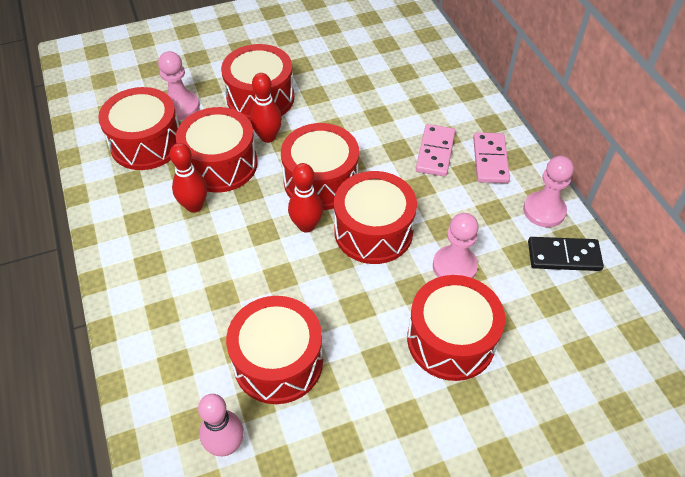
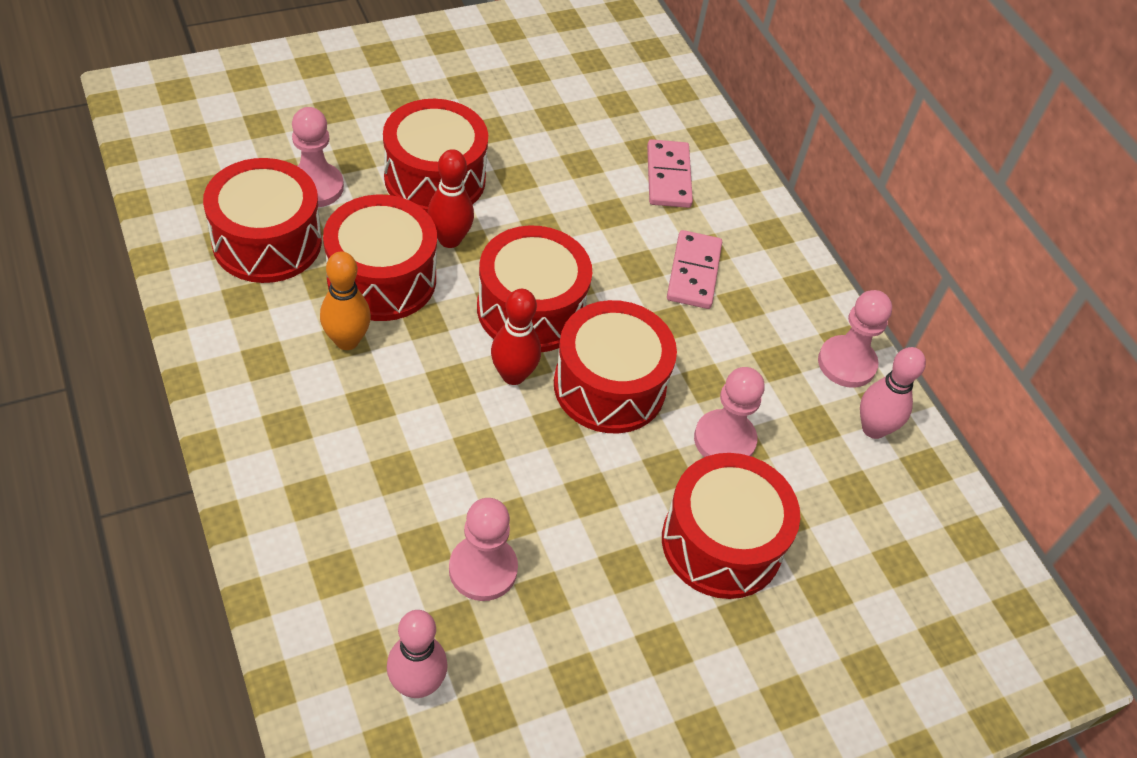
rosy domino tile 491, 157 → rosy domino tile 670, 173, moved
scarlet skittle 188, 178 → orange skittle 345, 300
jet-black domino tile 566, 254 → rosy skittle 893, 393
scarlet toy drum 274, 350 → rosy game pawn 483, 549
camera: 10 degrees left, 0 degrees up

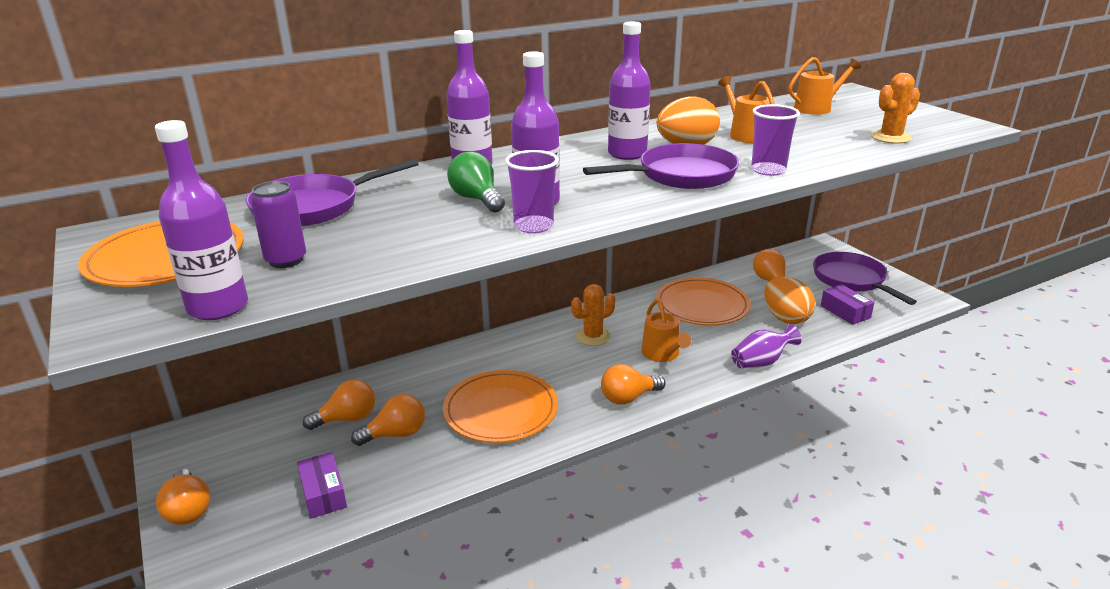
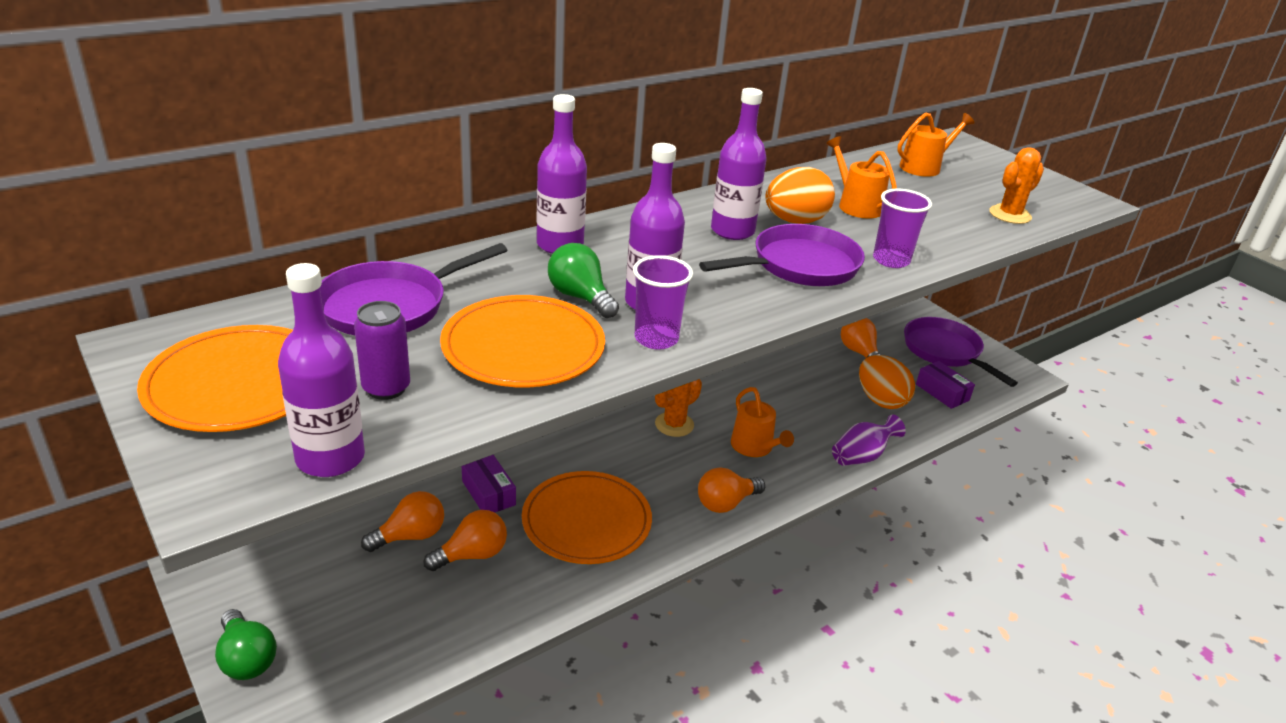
orange plate 703, 301 → orange plate 522, 341, moved
royal purple package 322, 485 → royal purple package 489, 484, moved
orange lightbulb 183, 497 → emerald lightbulb 246, 644
camera: 10 degrees left, 5 degrees up

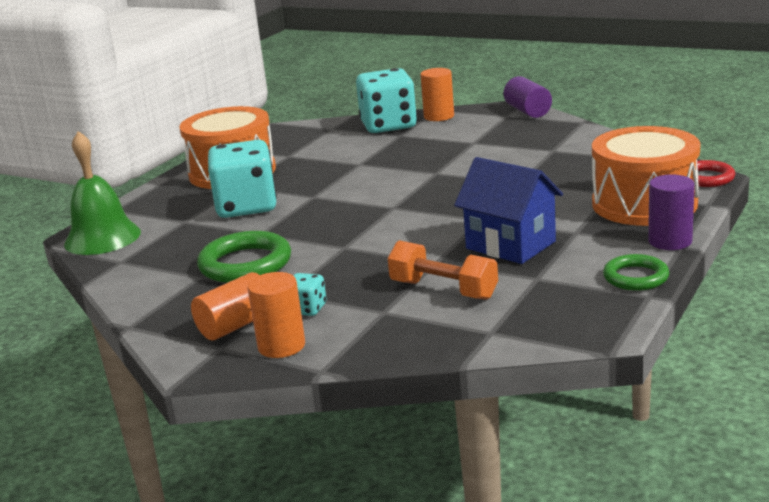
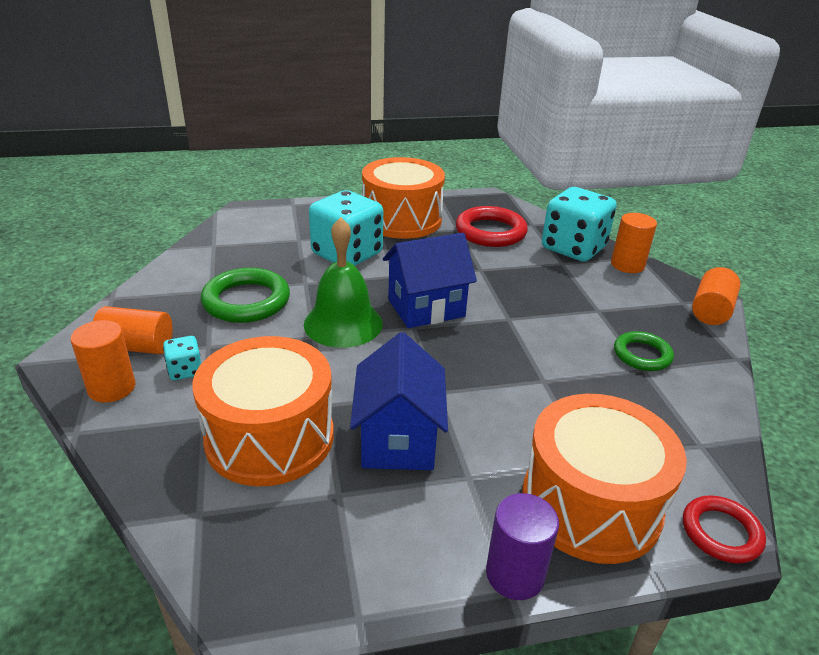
royal purple solid cylinder 528, 97 → orange solid cylinder 716, 296
emerald school bell 102, 193 → emerald school bell 343, 282, moved
orange dumbbell 443, 270 → orange toy drum 263, 411
emerald ring 636, 272 → emerald ring 644, 351, moved
- → scarlet ring 492, 226
- → royal blue toy house 430, 280
camera: 45 degrees right, 10 degrees up

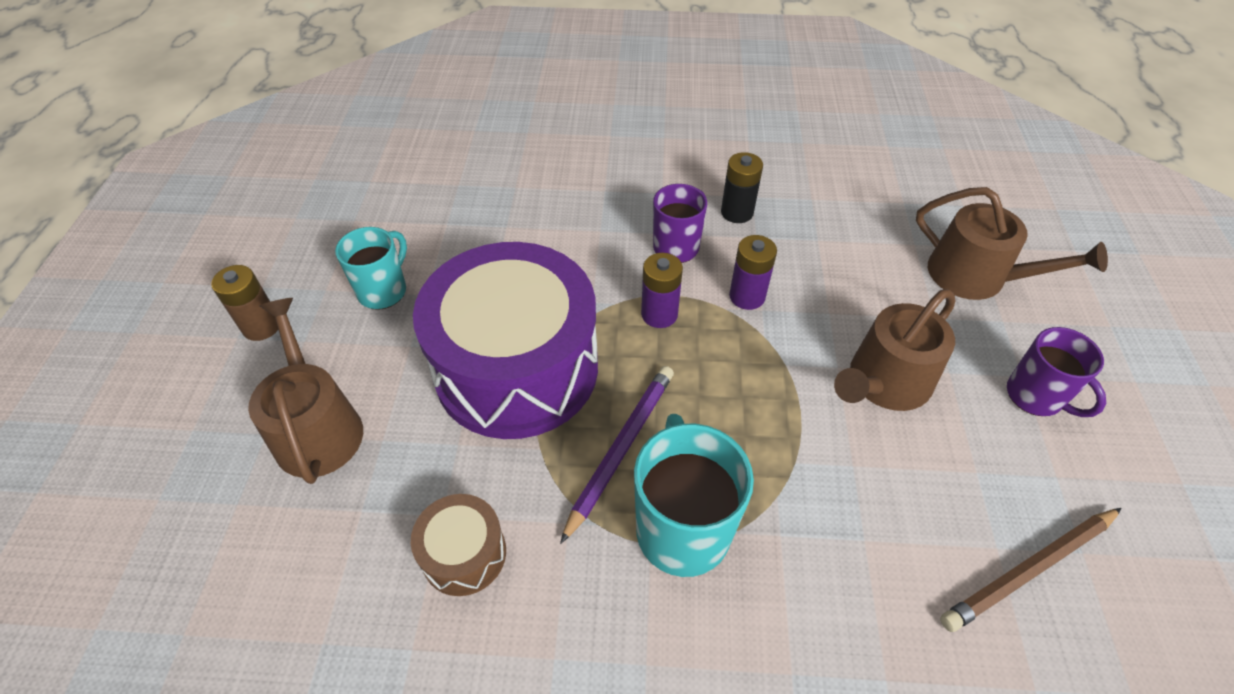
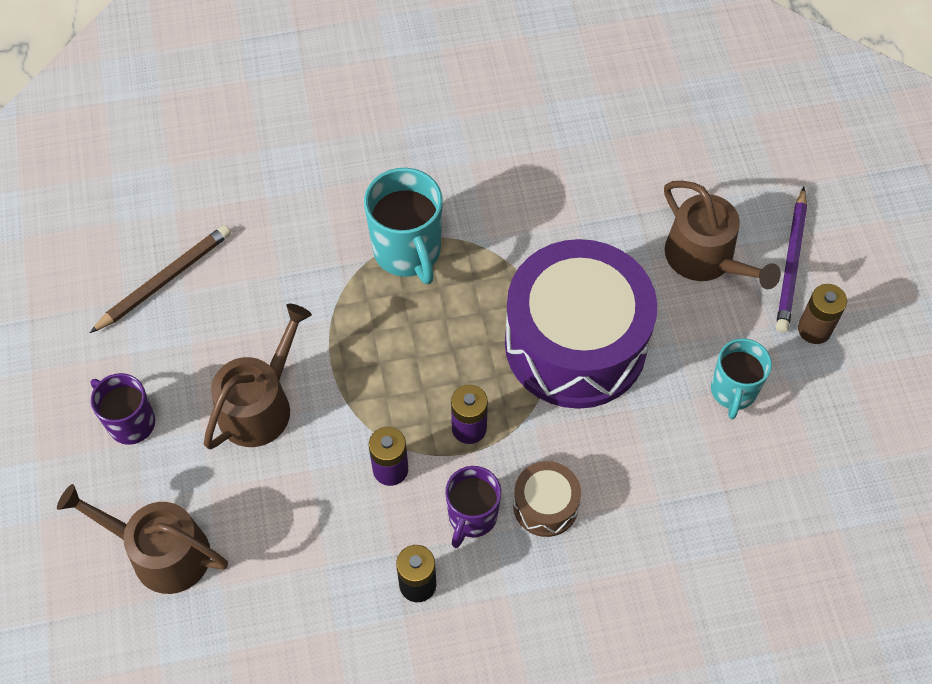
royal purple lead pencil 617, 455 → royal purple lead pencil 791, 260, moved
brown toy drum 458, 545 → brown toy drum 547, 499, moved
camera: 165 degrees right, 10 degrees up

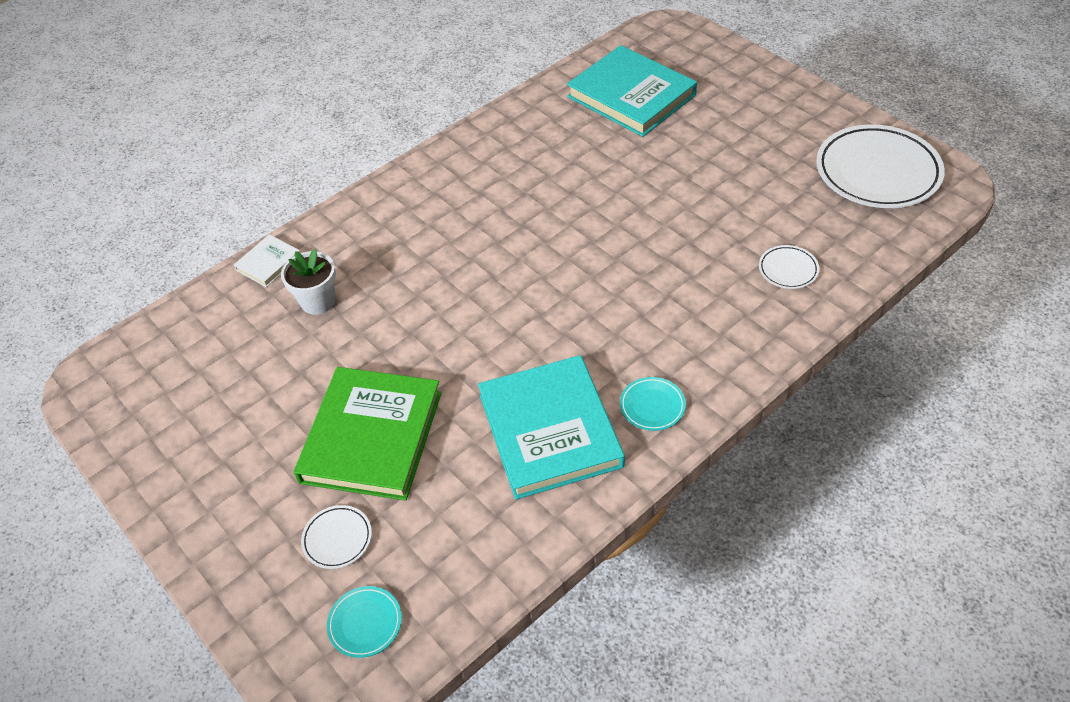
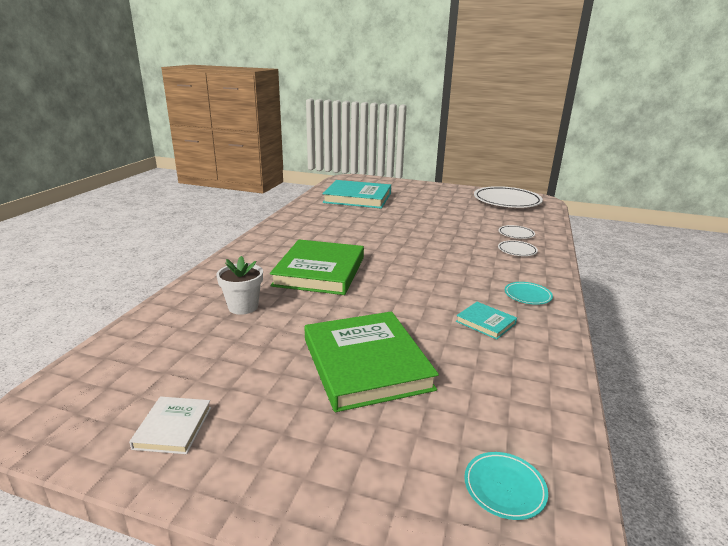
white hardback 267, 260 → white hardback 170, 425, moved
turquoise hardback 551, 427 → turquoise hardback 486, 321, x0.45
white plate 336, 537 → white plate 518, 248, moved
- → emerald hardback 317, 267
camera: 35 degrees left, 25 degrees down

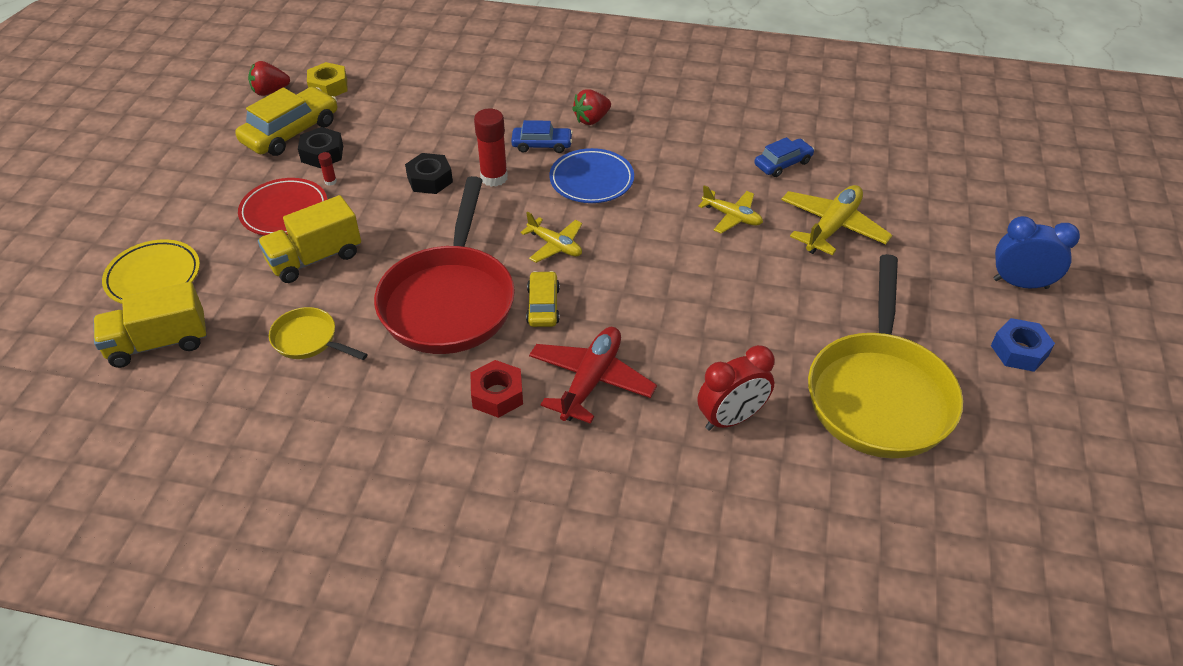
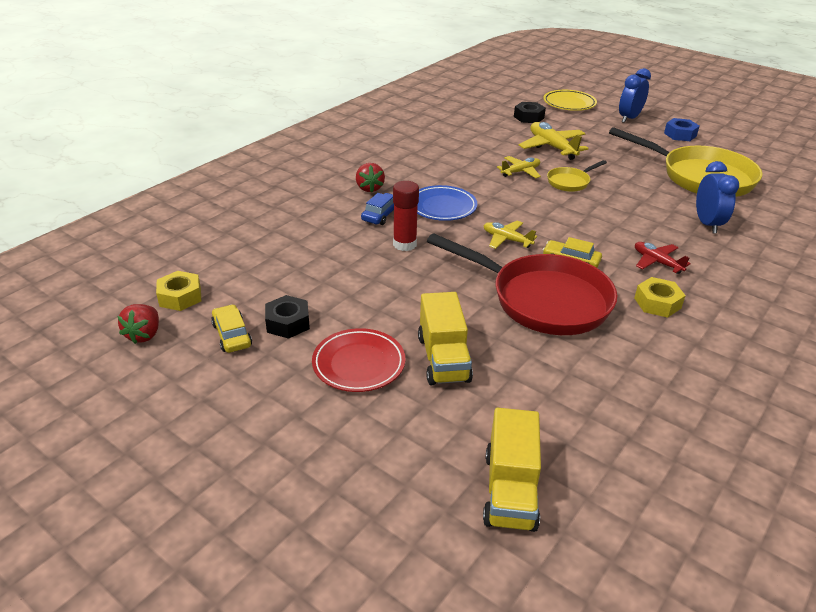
golden automobile 286, 121 → golden automobile 231, 328, x0.58
royal blue automobile 784, 157 → -
scarlet stick of glue 327, 169 → -
jet-black nut 429, 173 → jet-black nut 530, 112, moved
golden plane 551, 237 → golden plane 510, 235, 120 degrees counterclockwise
golden plate 151, 271 → golden plate 570, 100, moved
golden frying pan 318, 333 → golden frying pan 577, 176, moved
scarlet plane 593, 375 → scarlet plane 663, 258, x0.62
scarlet bedside clock 736, 388 → royal blue bedside clock 717, 197
scarlet nut 496, 389 → golden nut 660, 297
camera: 65 degrees left, 10 degrees down

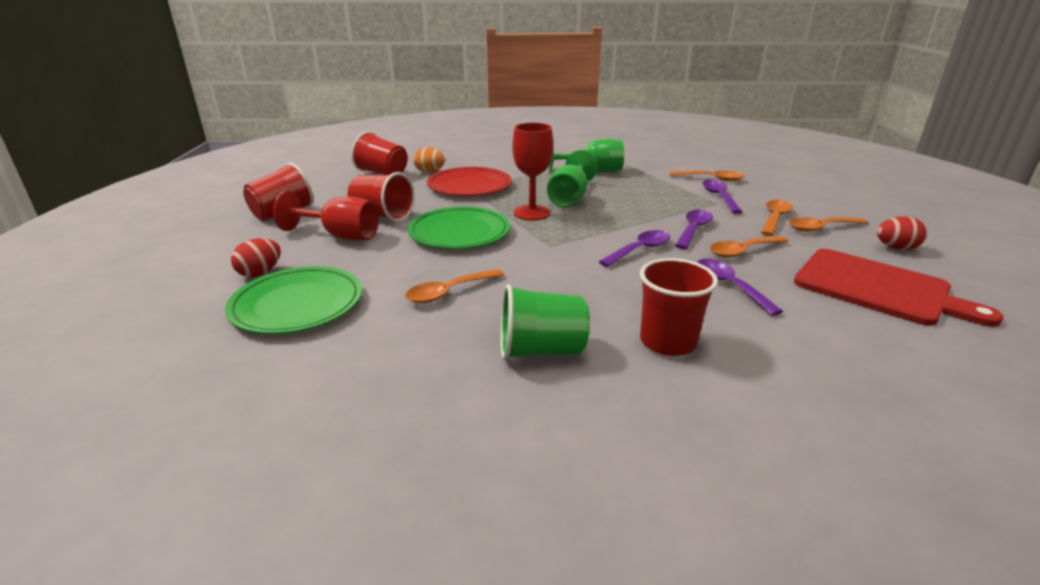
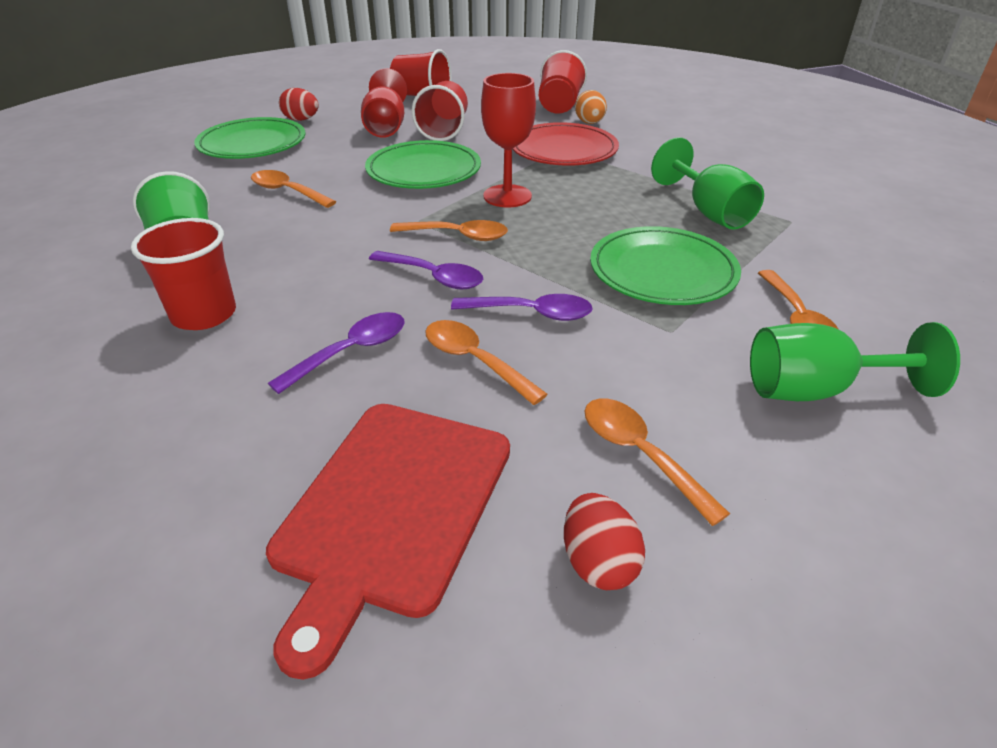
emerald wine glass 572, 178 → emerald wine glass 855, 361, moved
royal purple spoon 722, 197 → -
orange spoon 777, 218 → orange spoon 449, 230, moved
- → emerald plate 665, 265
camera: 70 degrees right, 10 degrees up

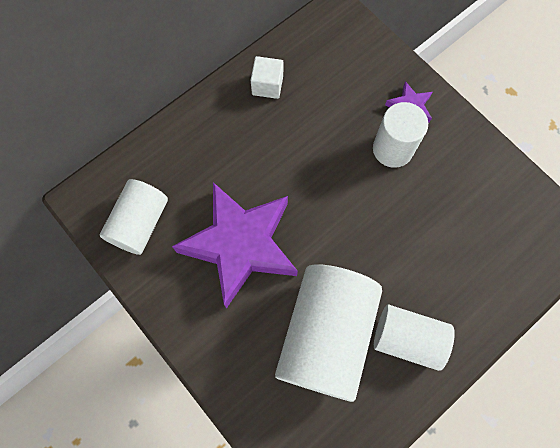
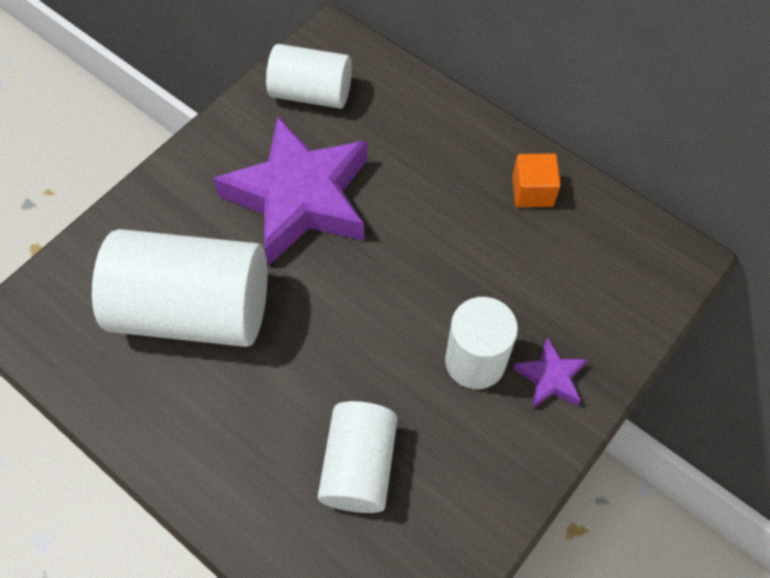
white cube 267, 77 → orange cube 536, 180
white solid cylinder 414, 337 → white solid cylinder 357, 457, moved
camera: 80 degrees right, 10 degrees down

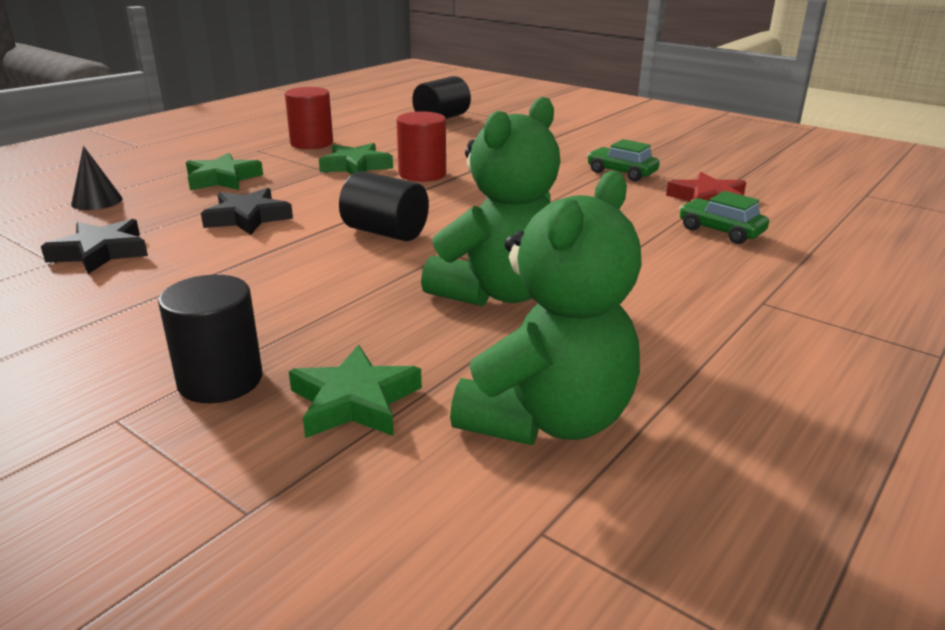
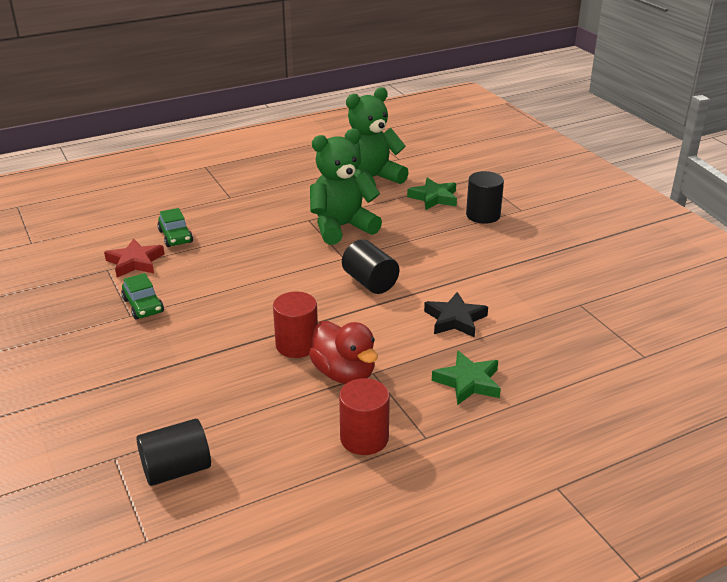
emerald star 356, 159 → scarlet duck 343, 352
jet-black cone shape 97, 178 → -
jet-black star 94, 246 → -
camera: 155 degrees left, 5 degrees up

